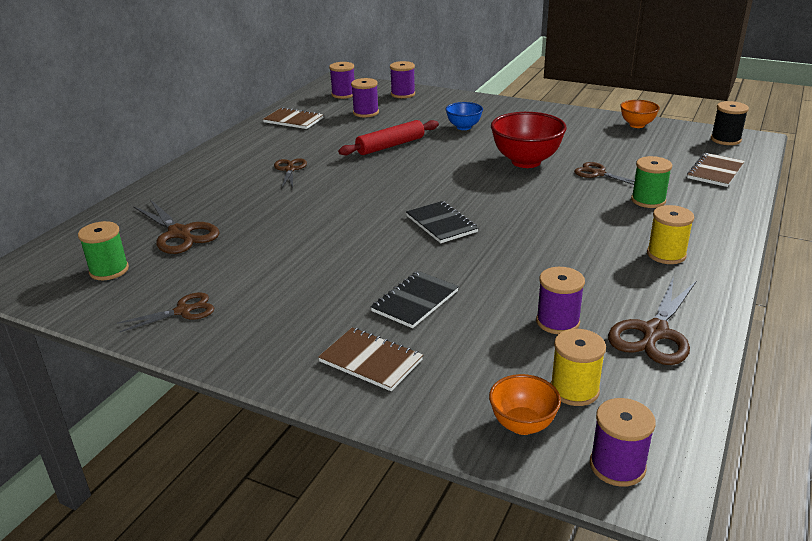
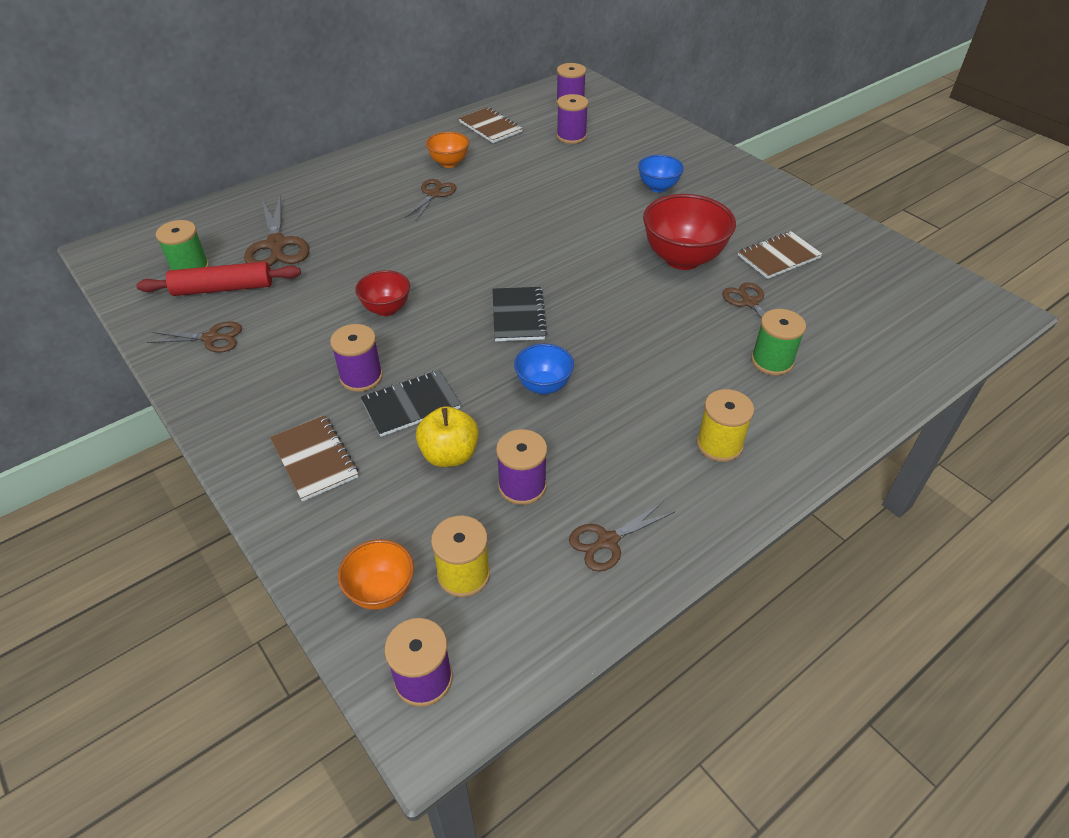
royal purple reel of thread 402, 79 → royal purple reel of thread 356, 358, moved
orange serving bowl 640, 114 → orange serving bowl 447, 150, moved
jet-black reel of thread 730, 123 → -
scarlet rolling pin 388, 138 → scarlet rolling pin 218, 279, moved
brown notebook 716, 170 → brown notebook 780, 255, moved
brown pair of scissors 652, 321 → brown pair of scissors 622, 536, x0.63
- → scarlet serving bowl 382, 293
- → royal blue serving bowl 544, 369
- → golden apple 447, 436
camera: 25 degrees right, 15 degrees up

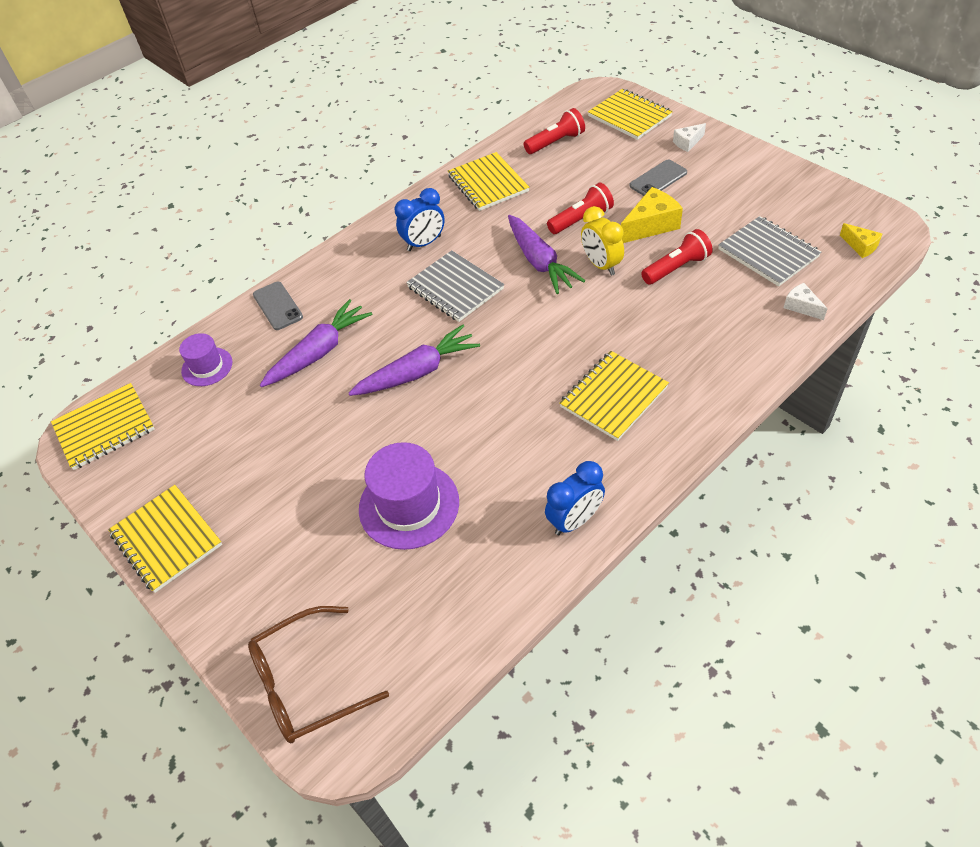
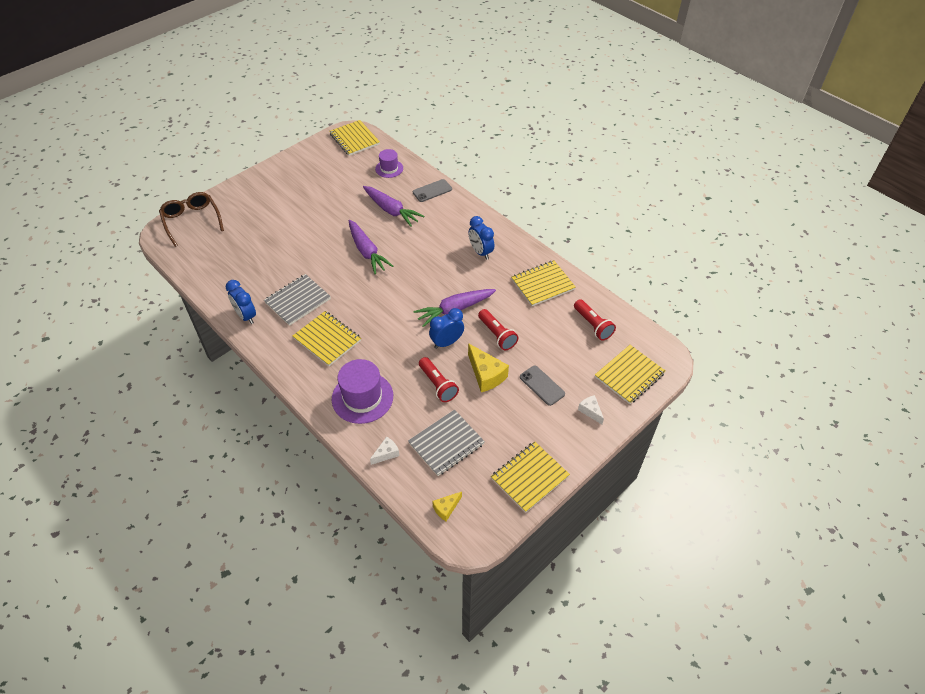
golden bedside clock 602, 241 → royal blue bedside clock 446, 328
gray notebook 455, 286 → gray notebook 297, 300, moved
royal purple top hat 409, 496 → royal purple top hat 362, 391, moved
golden notebook 165, 539 → golden notebook 530, 477, moved
camera: 85 degrees right, 0 degrees up

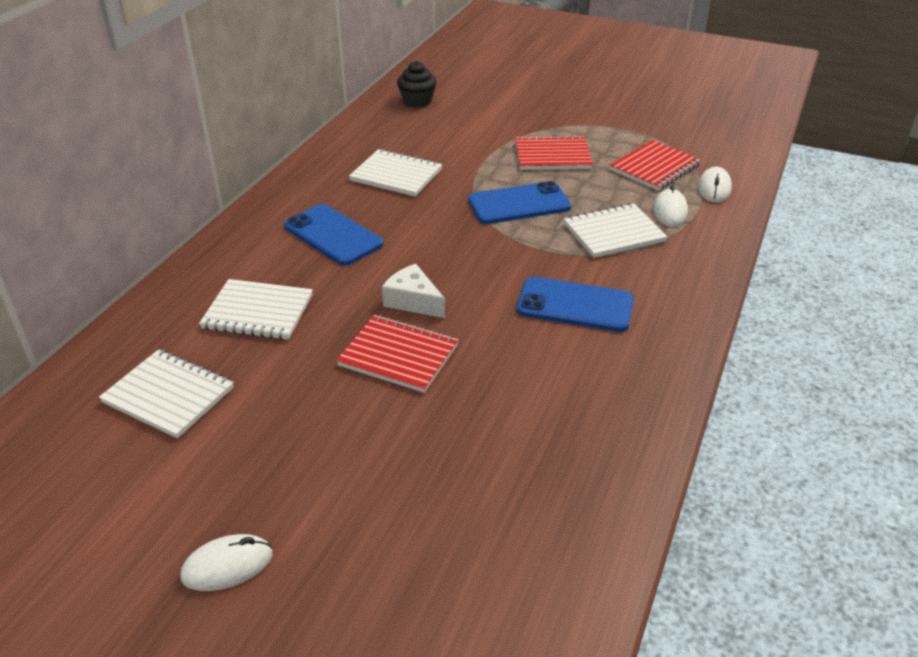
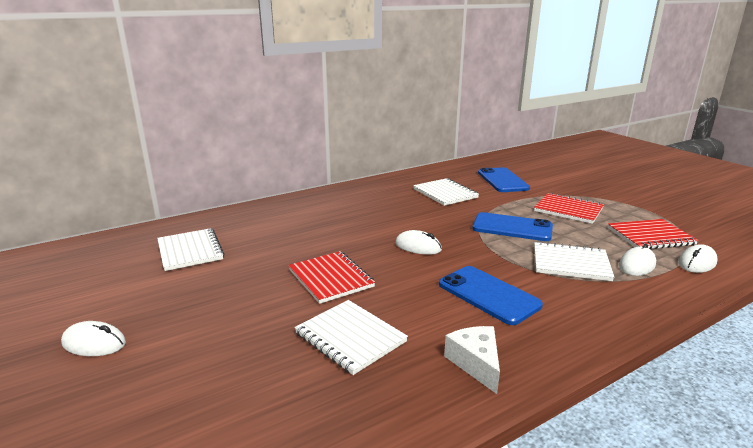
jet-black fairy cake 417, 84 → -
royal blue phone 334, 234 → royal blue phone 504, 179, moved
white cheese 413, 291 → white cheese 472, 360, moved
white notebook 256, 309 → white notebook 351, 337, moved
- → white computer mouse 418, 242
camera: 35 degrees right, 15 degrees down

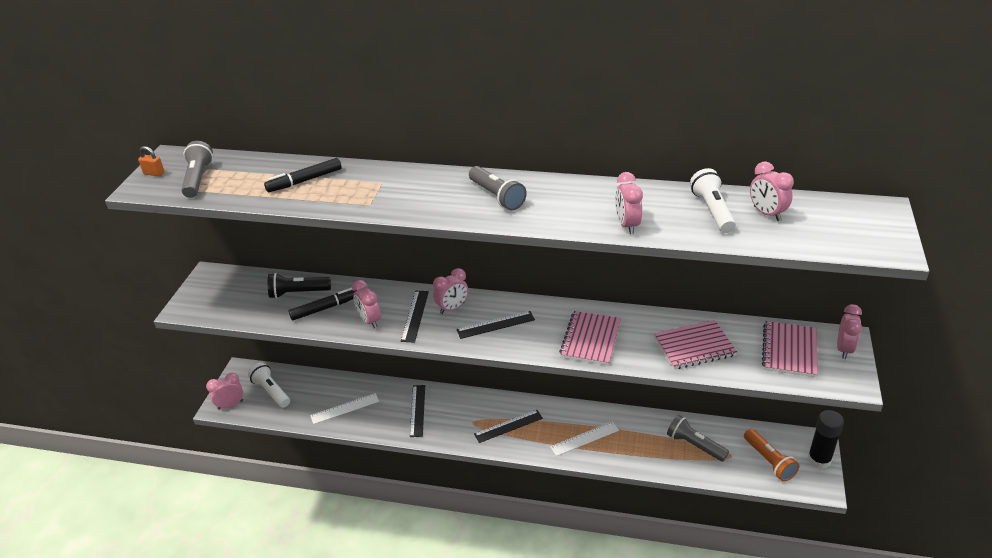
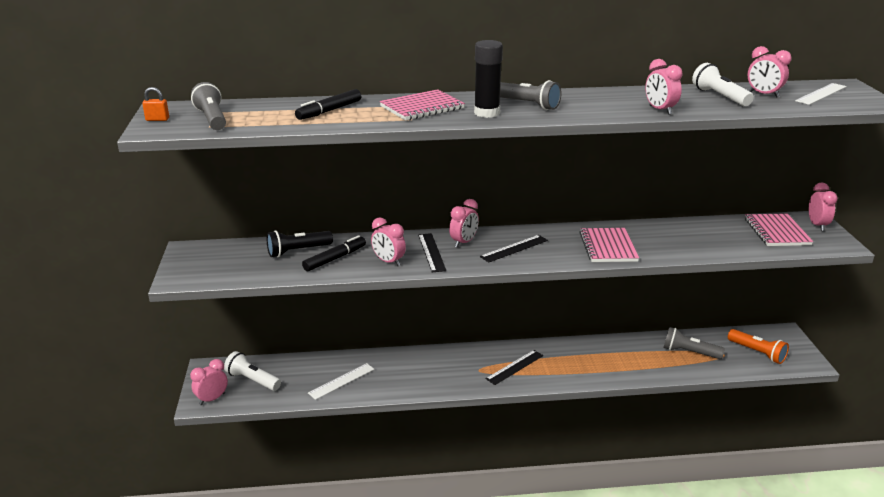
rosy notebook 695, 344 → rosy notebook 422, 105, moved
jet-black straightedge 417, 411 → -
jet-black stick of glue 826, 439 → jet-black stick of glue 488, 79, moved
white straightedge 584, 439 → white straightedge 821, 94, moved
camera: 20 degrees left, 10 degrees down

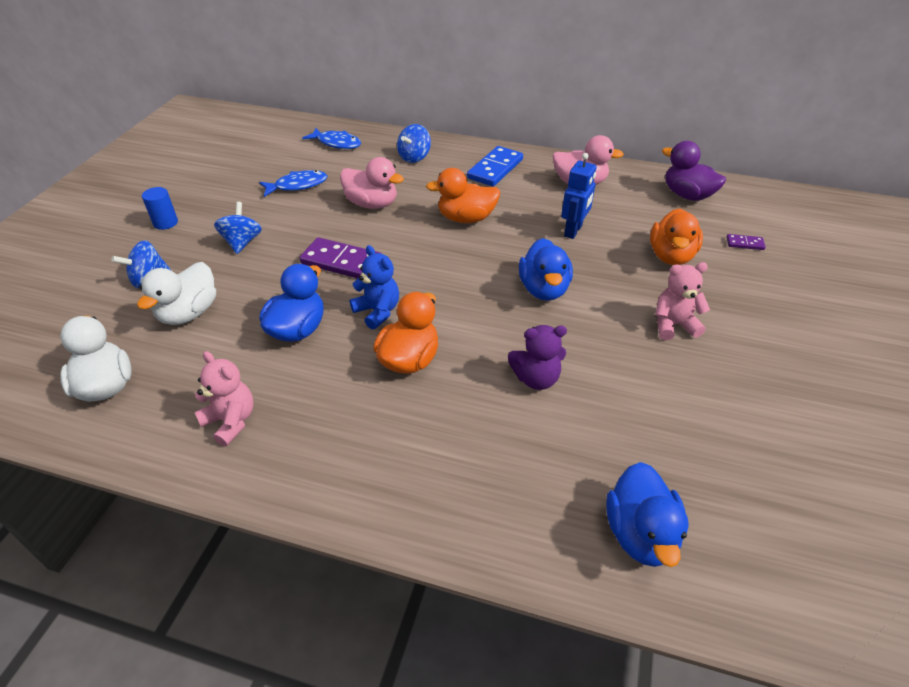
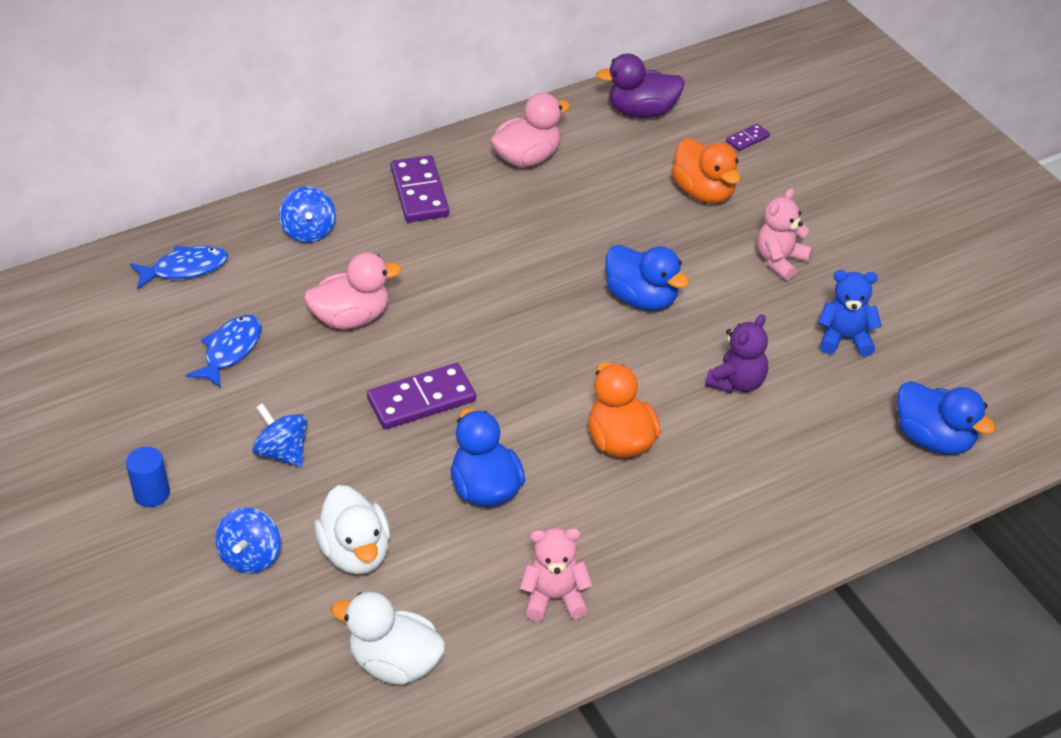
royal blue domino tile 495, 166 → royal purple domino tile 420, 188
royal blue toy robot 578, 196 → -
orange duck 463, 195 → -
royal blue teddy 374, 287 → royal blue teddy 850, 313, moved
camera: 45 degrees left, 0 degrees up

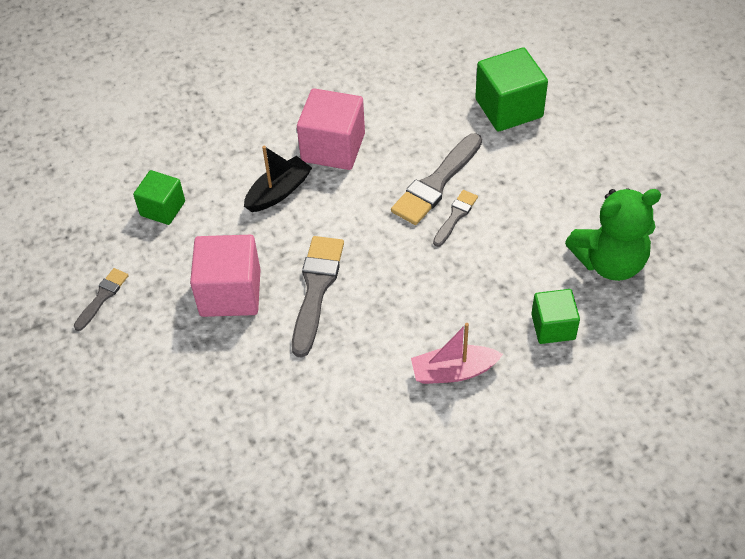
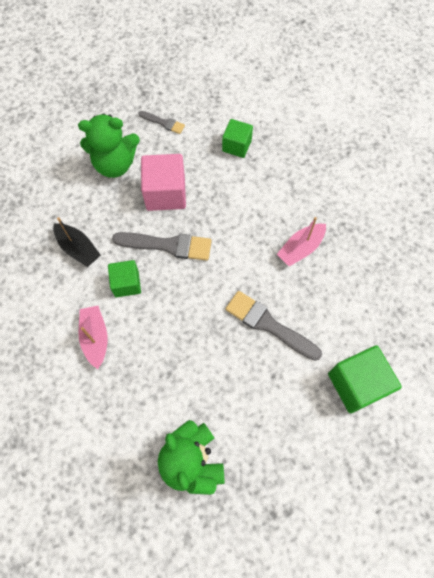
rosy cube 331, 129 → rosy toy boat 301, 241
jet-black toy boat 278, 179 → jet-black toy boat 77, 242, moved
gray paintbrush 455, 218 → -
emerald cube 555, 316 → emerald cube 124, 278, moved
- → emerald teddy 109, 145
camera: 85 degrees right, 15 degrees up

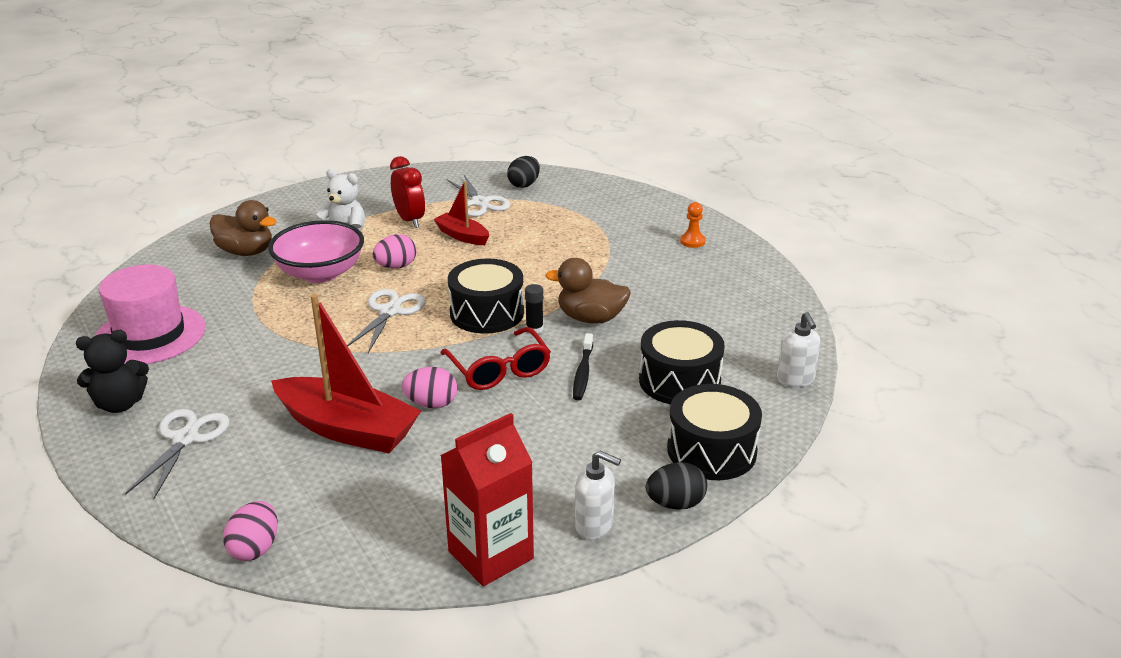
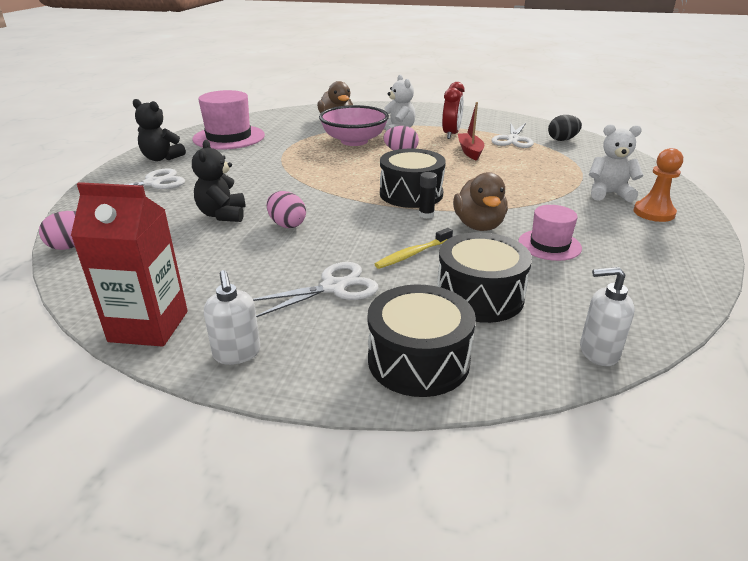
orange game pawn 692, 225 → orange game pawn 658, 185, x1.50
brown duck 588, 291 → brown duck 480, 201, 150 degrees counterclockwise
white pair of scissors 386, 321 → white pair of scissors 316, 289, moved
scarlet toy boat 346, 373 → jet-black teddy 218, 181
white soap dispenser 798, 349 → white soap dispenser 607, 316, 60 degrees clockwise
scarlet glasses 495, 358 → -
jet-black dental brush 583, 366 → golden dental brush 414, 248
jet-black egg 676, 486 → -
- → white teddy 616, 163
- → rosy top hat 550, 233
camera: 45 degrees right, 0 degrees up

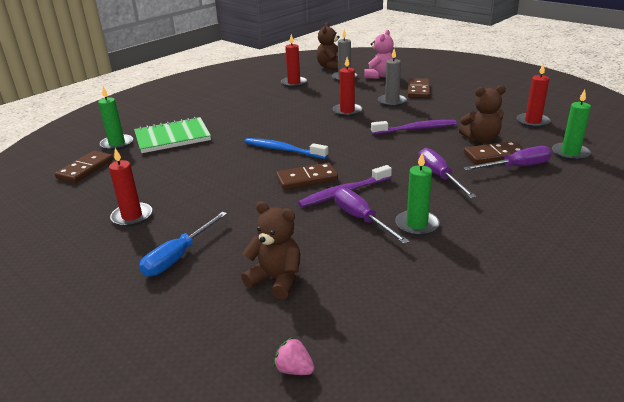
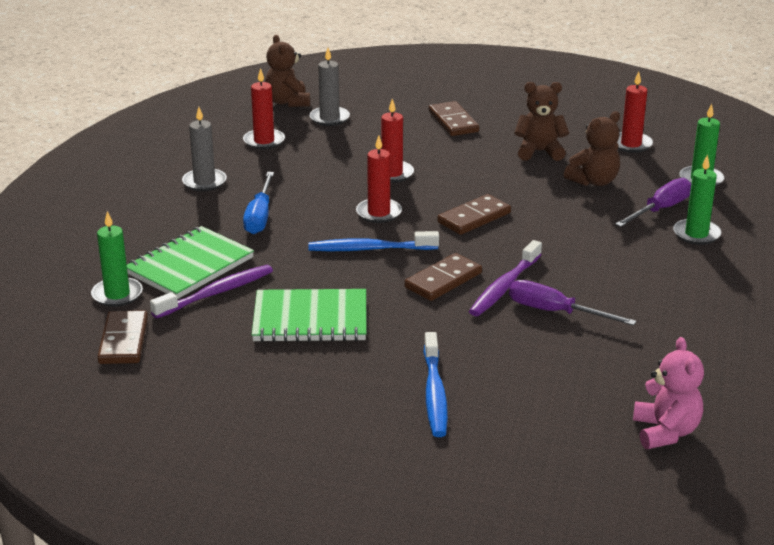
rosy teddy 379, 54 → rosy teddy 668, 393, moved
gray candle 392, 78 → gray candle 204, 149, moved
royal purple dental brush 414, 127 → royal purple dental brush 211, 292, moved
brown domino tile 493, 152 → brown domino tile 474, 214, moved
scarlet candle 130, 187 → scarlet candle 379, 179, moved
royal purple flat screwdriver 447, 173 → -
emerald candle 417, 194 → emerald candle 697, 199, moved
brown teddy 270, 250 → brown teddy 542, 121, moved
royal blue flat screwdriver 183, 244 → royal blue flat screwdriver 258, 203, moved
rosy berry 294, 356 → -
- → emerald notebook 309, 315
- → royal blue dental brush 436, 384
camera: 30 degrees left, 0 degrees up

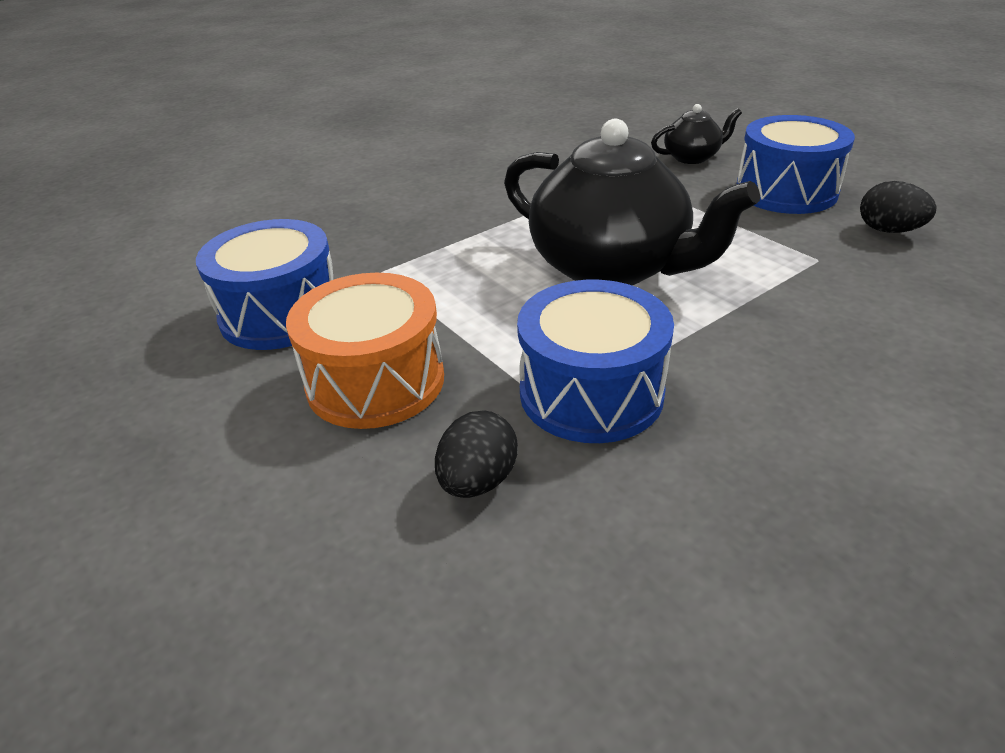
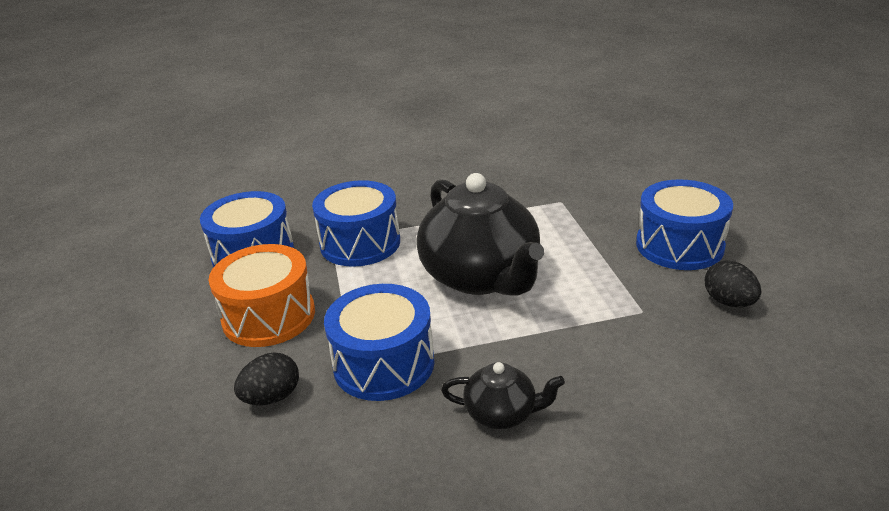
jet-black china teapot 696, 134 → jet-black china teapot 503, 395, moved
- → royal blue toy drum 356, 223
camera: 25 degrees right, 5 degrees down

